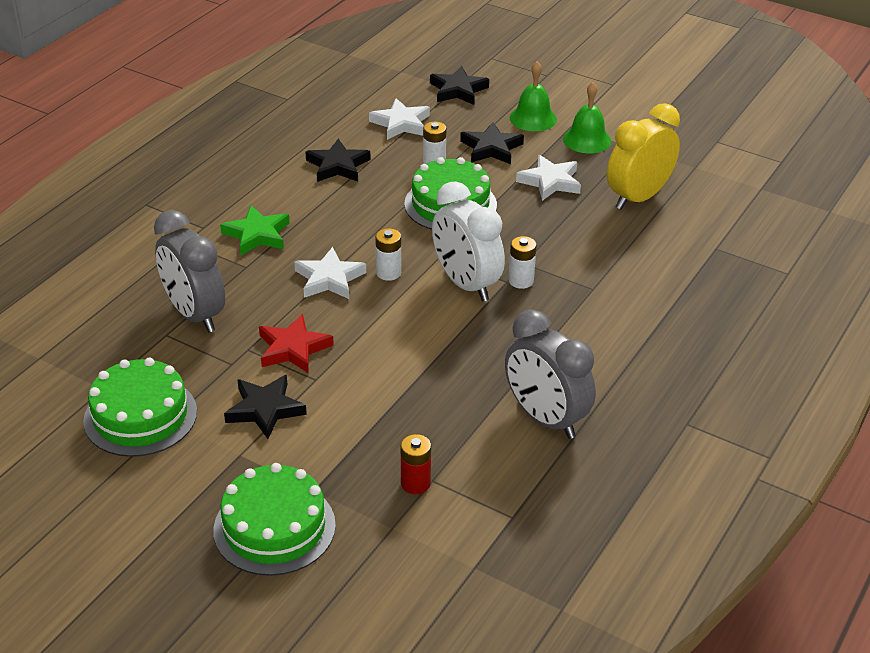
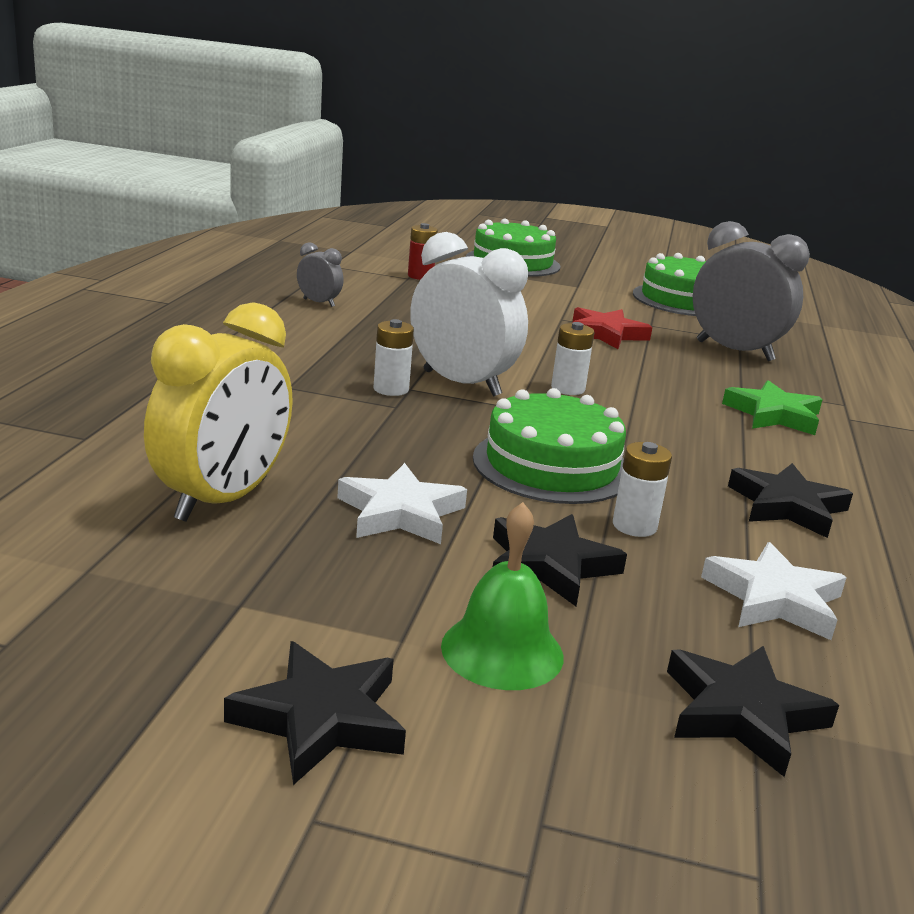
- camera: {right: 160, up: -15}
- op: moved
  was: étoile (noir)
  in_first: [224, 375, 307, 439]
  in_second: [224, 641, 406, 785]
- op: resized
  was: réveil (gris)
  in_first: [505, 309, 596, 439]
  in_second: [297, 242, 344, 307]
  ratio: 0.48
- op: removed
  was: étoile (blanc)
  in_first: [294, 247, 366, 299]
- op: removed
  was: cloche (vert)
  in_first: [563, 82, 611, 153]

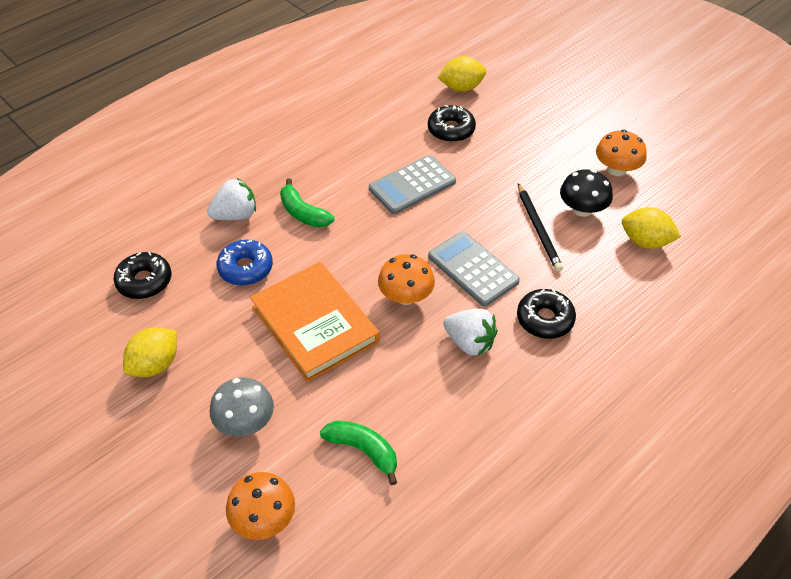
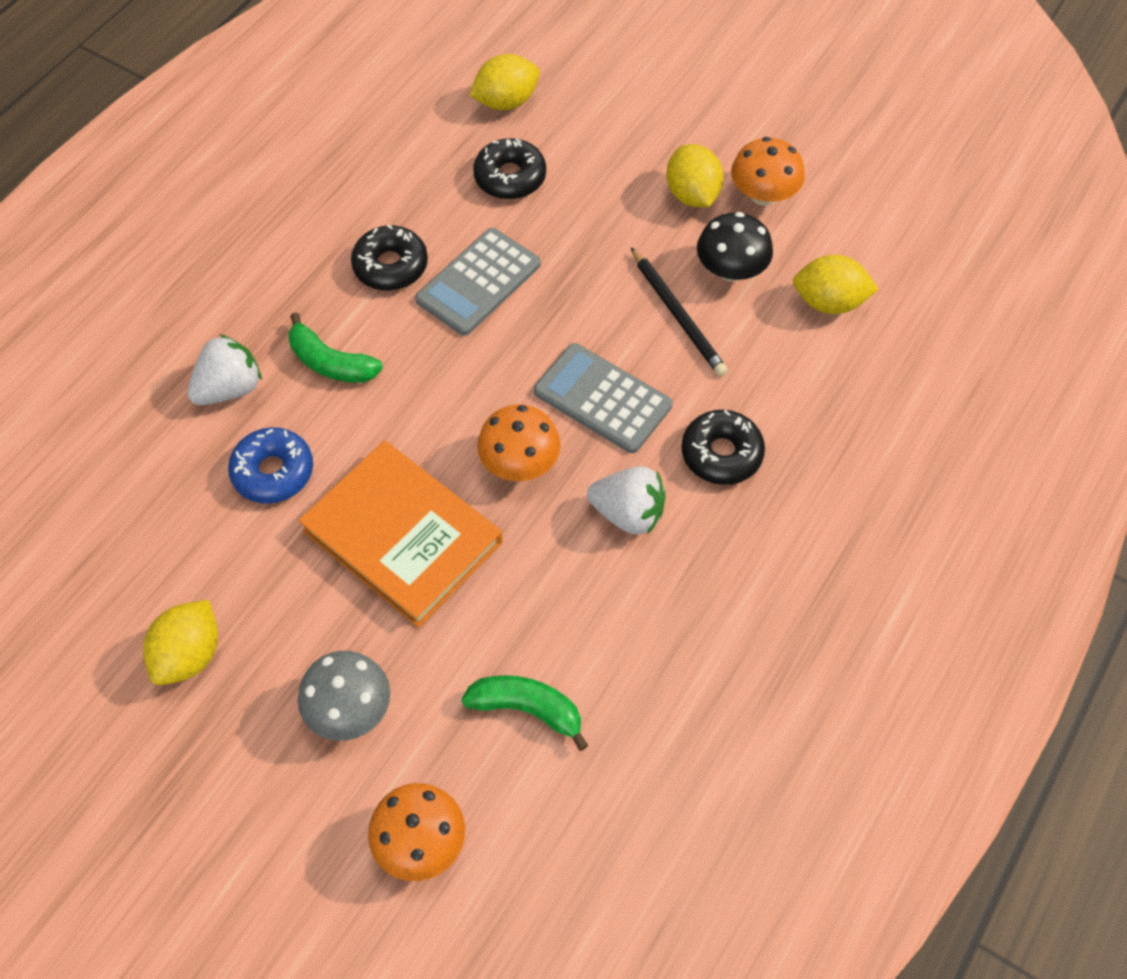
- camera: {right: -15, up: 10}
- op: moved
  was: beignet (noir)
  in_first: [114, 252, 171, 299]
  in_second: [351, 224, 428, 291]
- op: added
  now: citron (jaune)
  in_second: [666, 144, 723, 207]

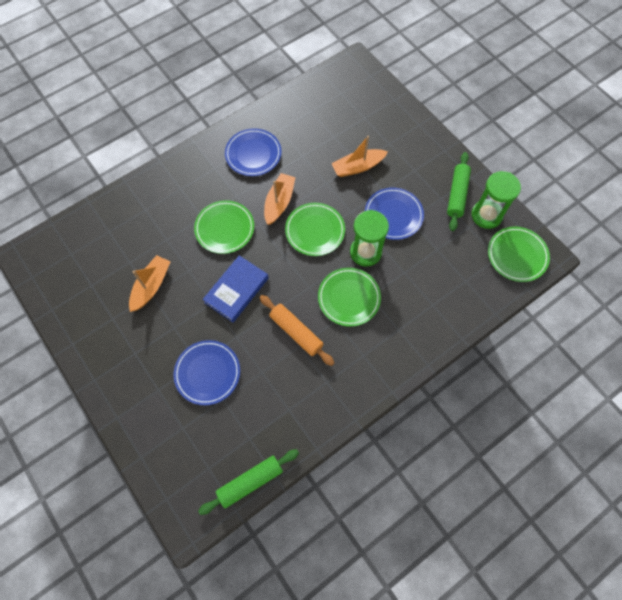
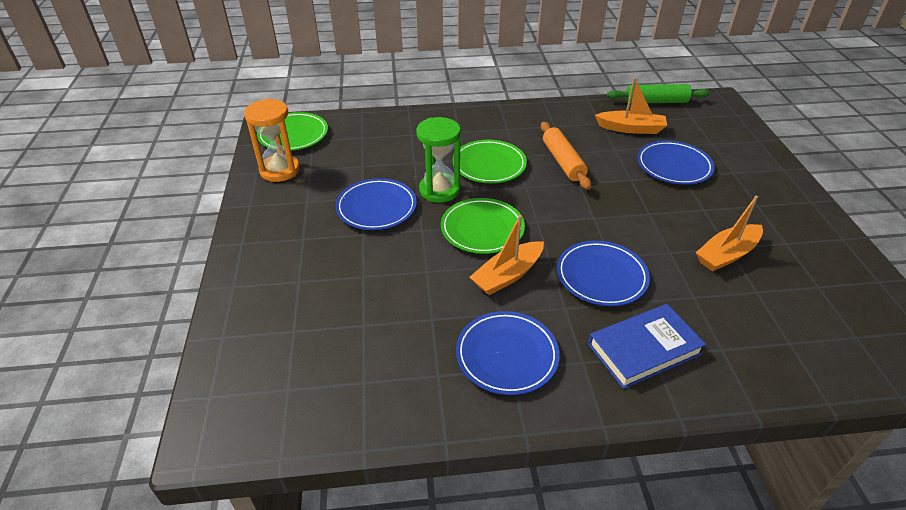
- camera: {right: -150, up: -25}
- op: recoloured
  was: sablier (vert)
  now: sablier (orange)
  in_first: [472, 171, 521, 229]
  in_second: [244, 99, 300, 182]
- op: recoloured
  was: assiette (vert)
  now: assiette (bleu)
  in_first: [194, 200, 254, 254]
  in_second: [557, 241, 650, 306]
- op: moved
  was: livre (bleu)
  in_first: [203, 256, 269, 323]
  in_second: [588, 304, 706, 389]
- op: moved
  was: bateau (orange)
  in_first: [331, 136, 388, 177]
  in_second: [595, 77, 667, 134]
- op: removed
  was: rouleau à pâtisserie (vert)
  in_first: [447, 152, 471, 231]

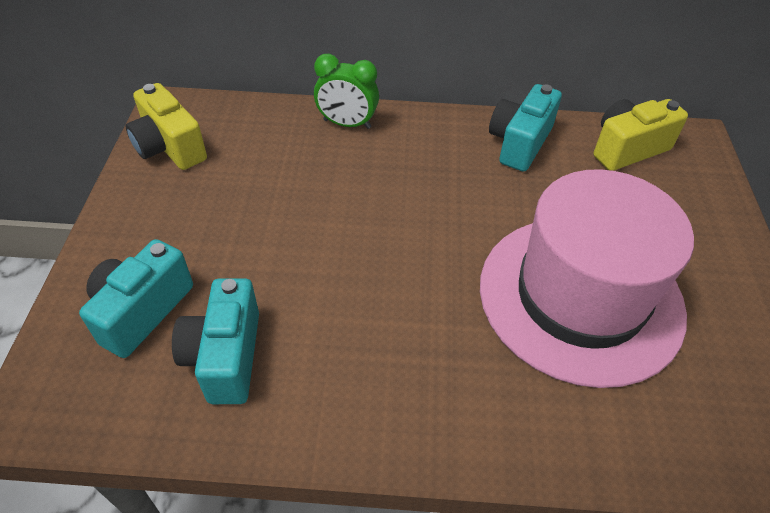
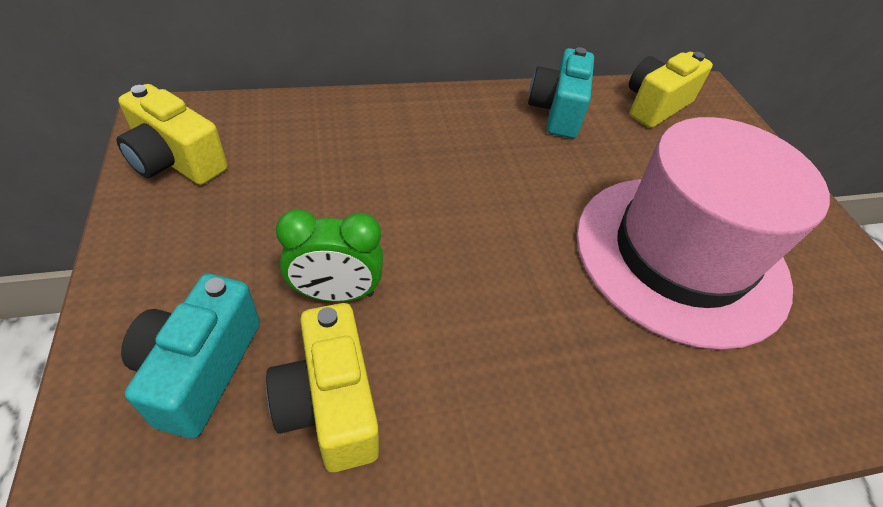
- camera: {right: -20, up: 0}
- op: recoloured
  was: appareil photo (turquoise)
  now: appareil photo (jaune)
  in_first: [172, 278, 259, 404]
  in_second: [266, 303, 379, 472]
- op: moved
  was: réveil (vert)
  in_first: [314, 54, 379, 129]
  in_second: [276, 209, 383, 302]

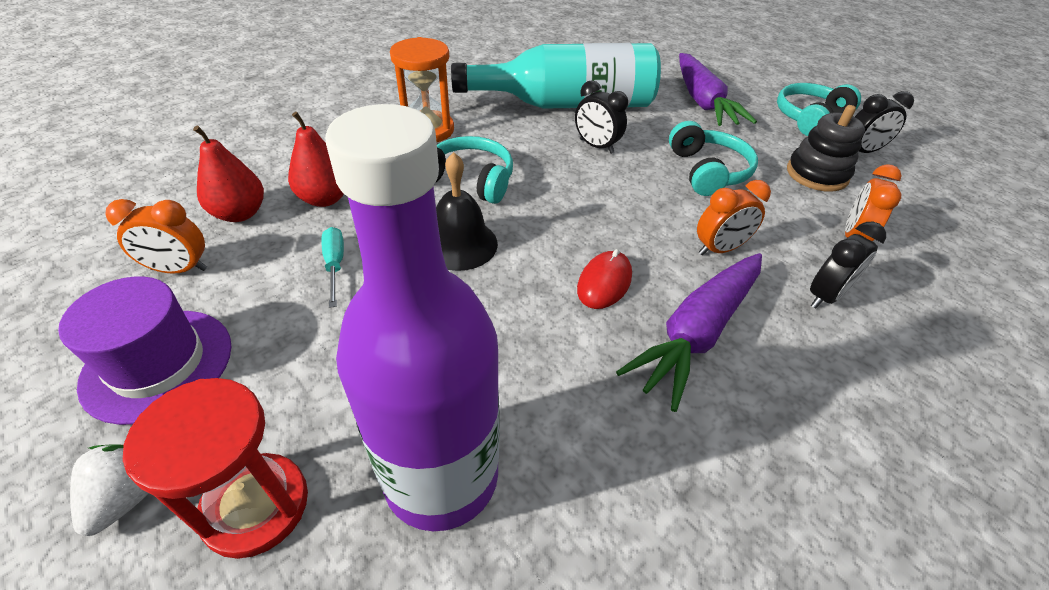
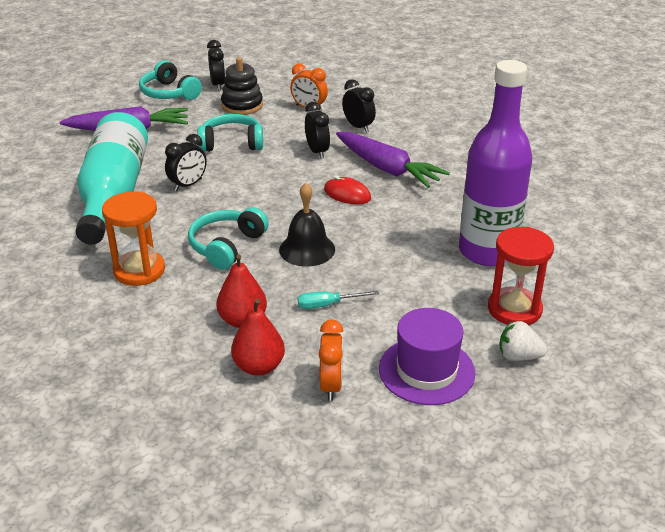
- camera: {right: -85, up: -10}
- op: recoloured
  was: réveil (orange)
  now: réveil (noir)
  in_first: [697, 180, 771, 255]
  in_second: [305, 102, 330, 159]

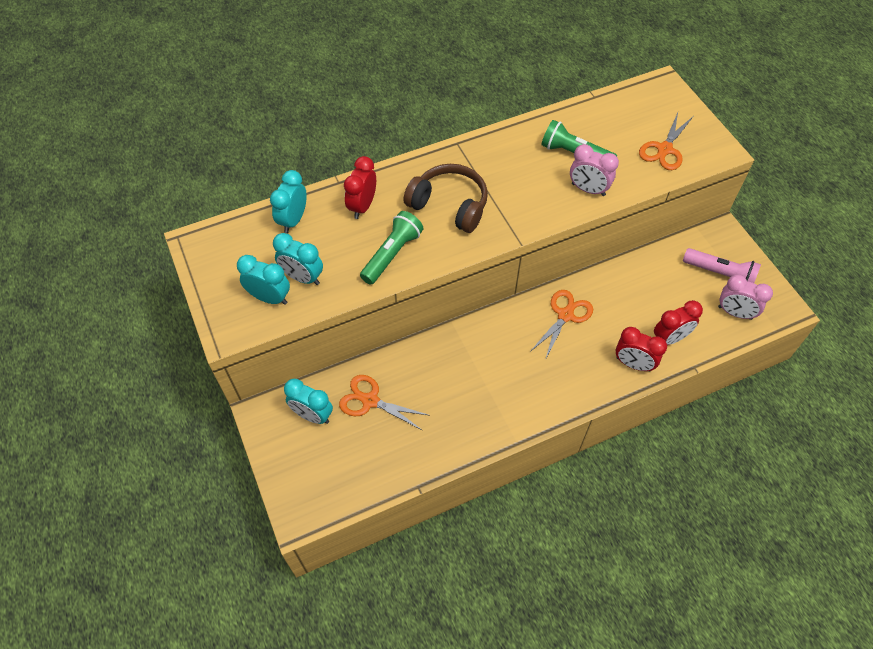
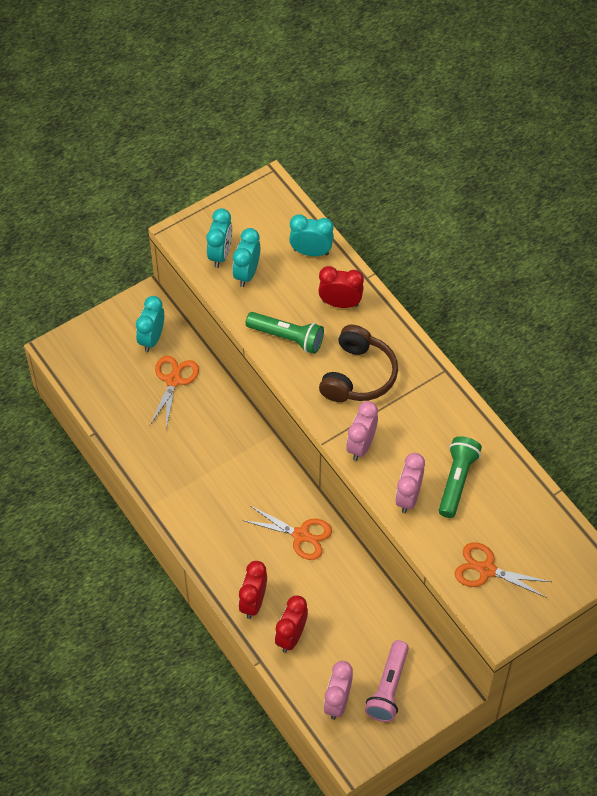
- camera: {right: 80, up: 0}
- op: turned
  was: réveil (rouge)
  in_first: [654, 300, 703, 345]
  in_second: [275, 595, 308, 653]
  clockwise: 60
- op: added
  now: réveil (rose)
  in_second: [346, 401, 378, 461]

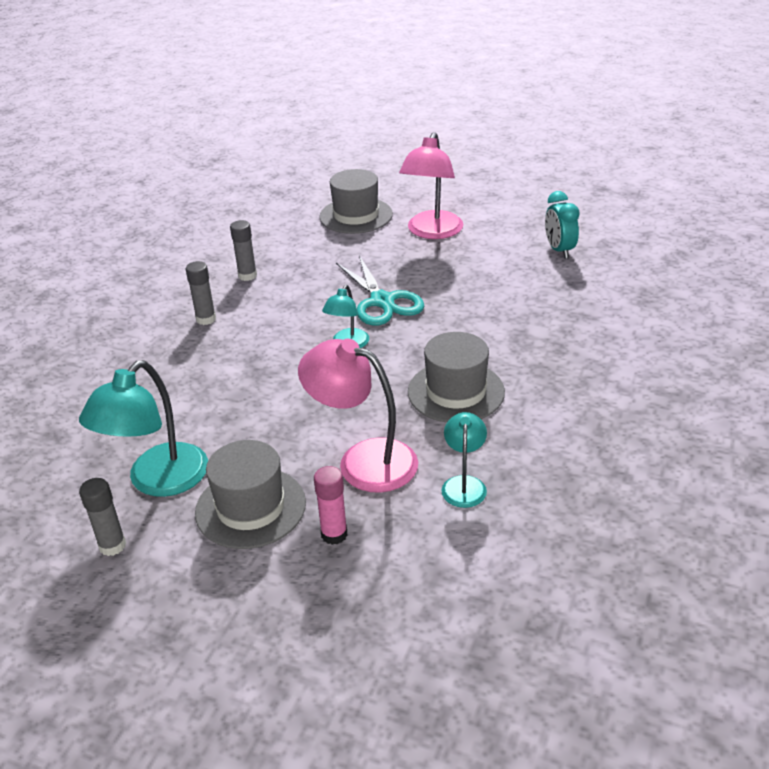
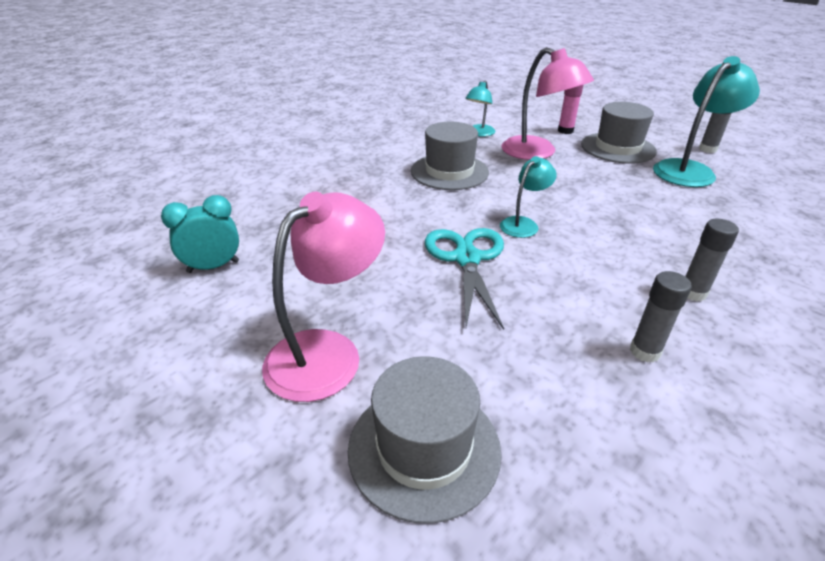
- camera: {right: -160, up: 0}
- op: turned
  was: réveil (turquoise)
  in_first: [545, 191, 580, 259]
  in_second: [161, 195, 239, 273]
  clockwise: -120

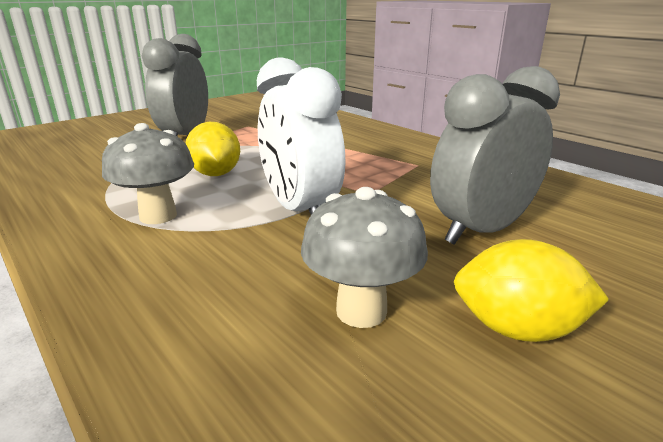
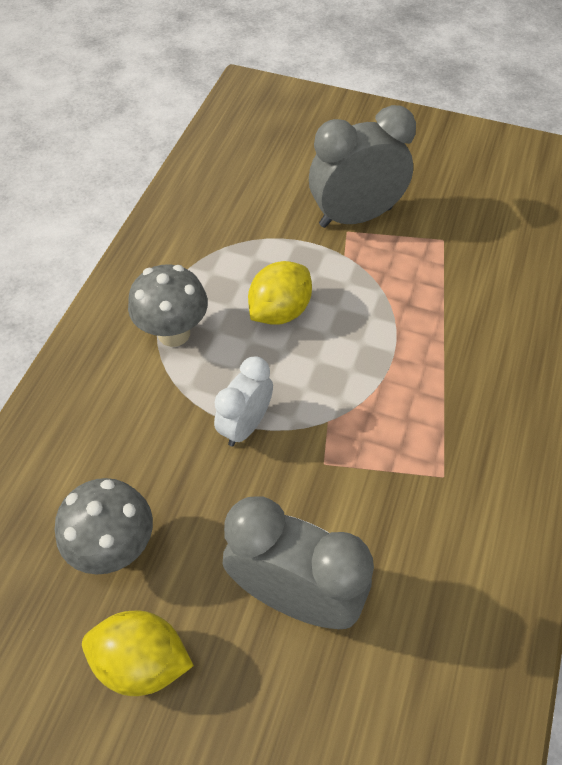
- camera: {right: 60, up: 30}
- op: turned
  was: citron (jaune)
  in_first: [454, 239, 609, 342]
  in_second: [82, 611, 194, 696]
  clockwise: -60
- op: resized
  was: réveil (blanc)
  in_first: [257, 57, 346, 215]
  in_second: [214, 357, 273, 447]
  ratio: 0.59

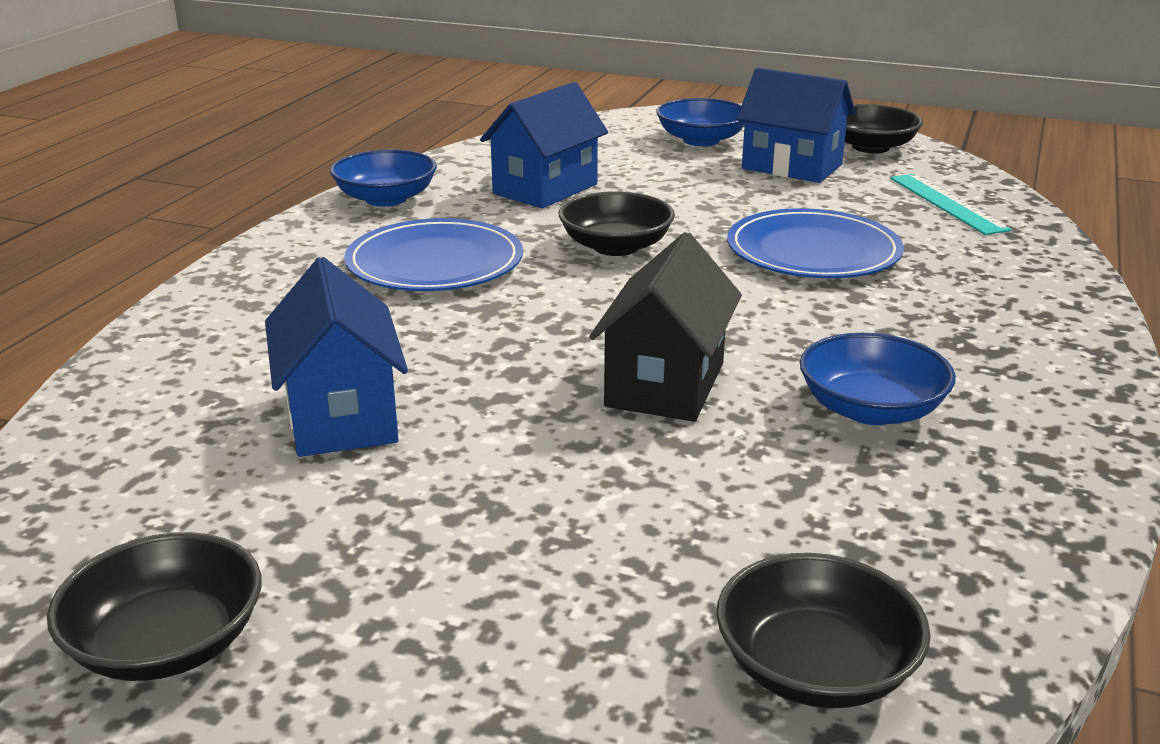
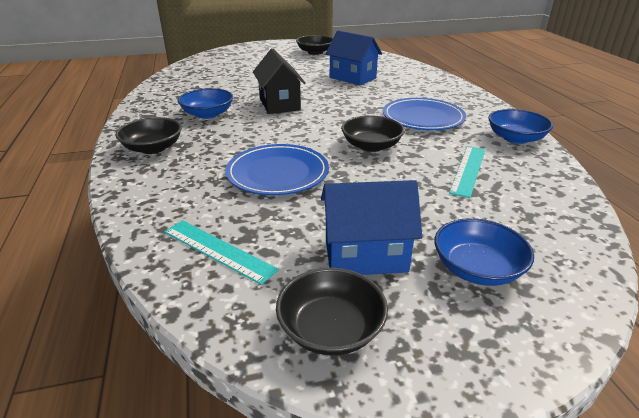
- camera: {right: 145, up: 5}
- op: moved
  was: bol (noir)
  in_first: [716, 553, 931, 708]
  in_second: [115, 117, 182, 154]
- op: replaced
  was: maison (bleu)
  now: règle (turquoise)
  in_first: [480, 82, 608, 208]
  in_second: [449, 146, 485, 198]

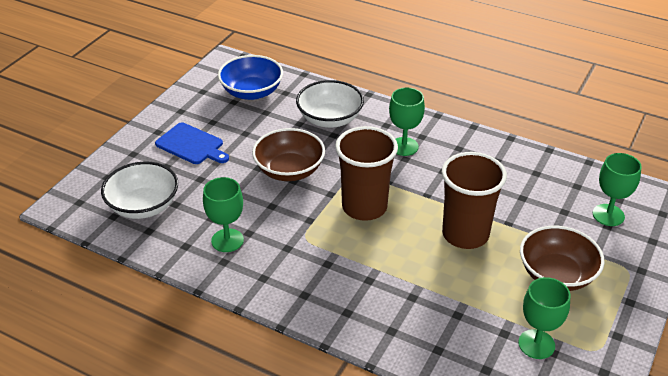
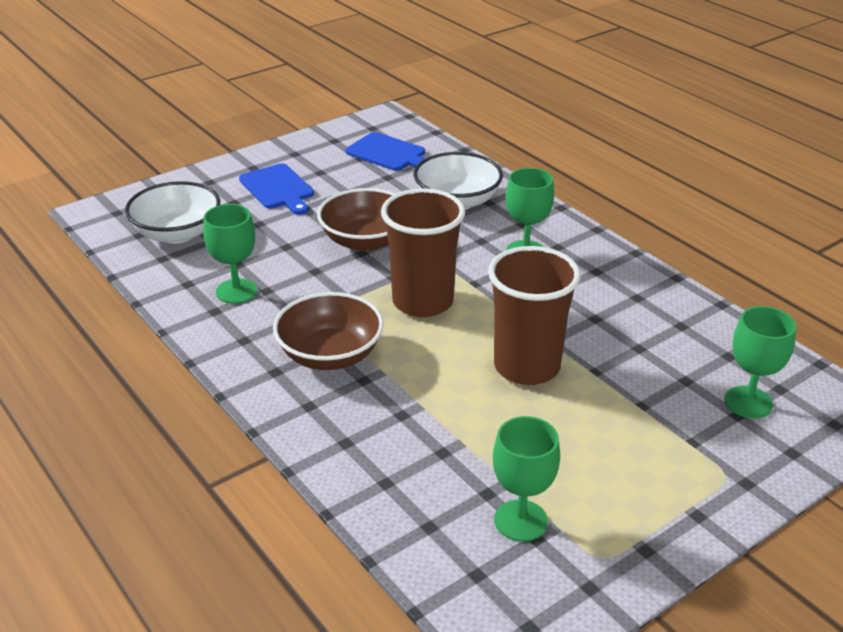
- camera: {right: 25, up: -5}
- op: moved
  was: bol (marron)
  in_first: [520, 226, 605, 291]
  in_second: [273, 292, 384, 370]
- op: replaced
  was: bol (bleu)
  now: planche à découper (bleu)
  in_first: [218, 55, 283, 100]
  in_second: [346, 132, 426, 171]

